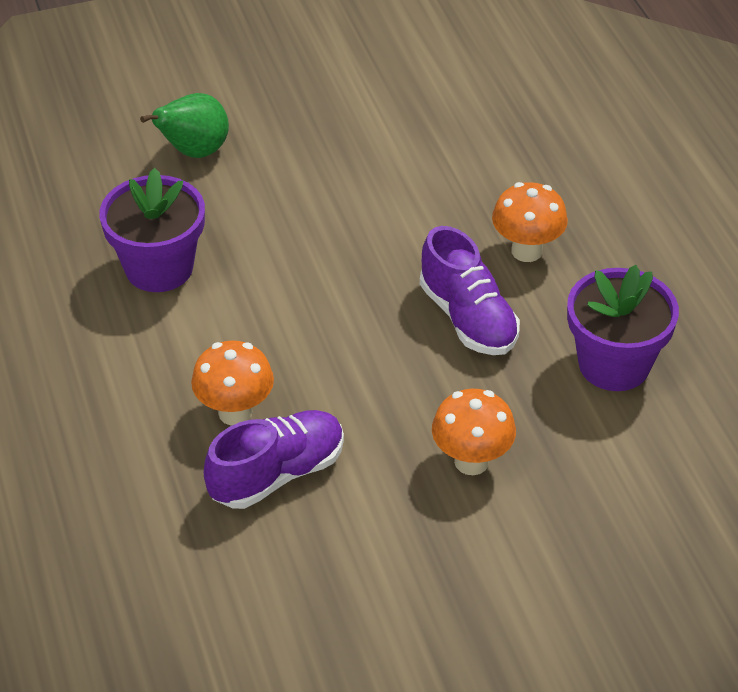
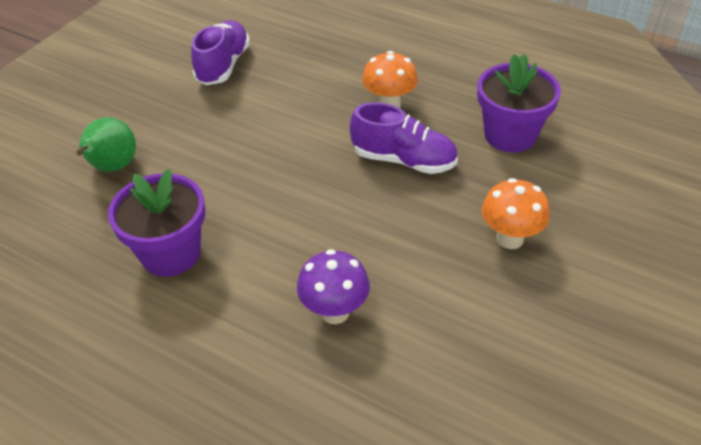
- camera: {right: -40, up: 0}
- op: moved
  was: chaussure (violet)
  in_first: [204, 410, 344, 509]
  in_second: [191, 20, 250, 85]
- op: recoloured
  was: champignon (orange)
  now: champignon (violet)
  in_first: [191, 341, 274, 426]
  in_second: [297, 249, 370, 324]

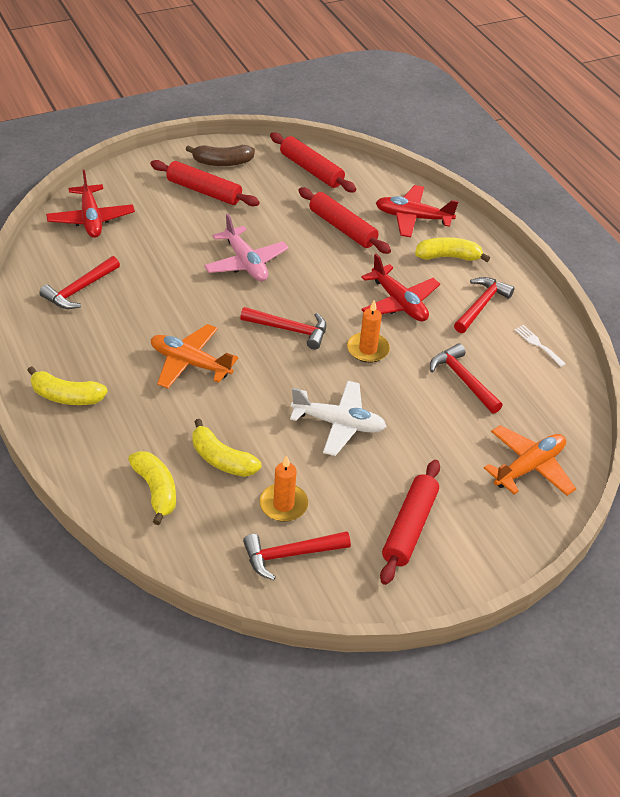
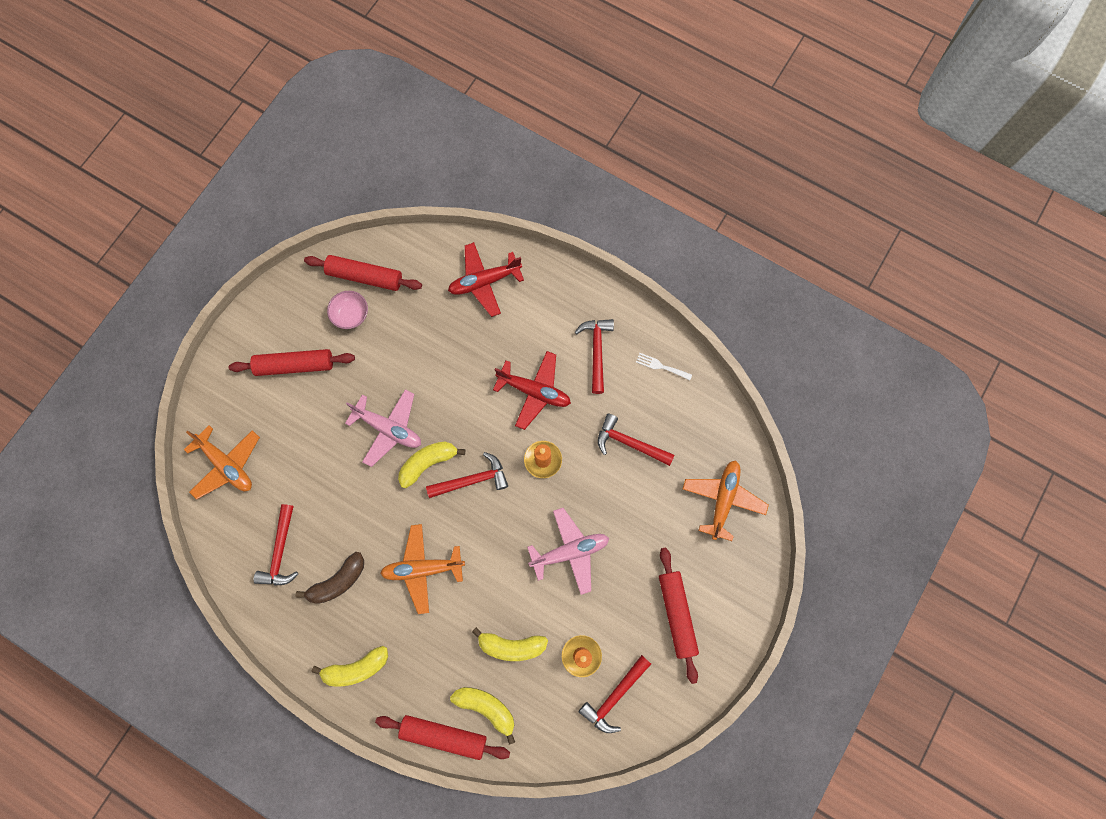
- camera: {right: -30, up: 30}
- op: recoloured
  was: avion (rouge)
  now: avion (orange)
  in_first: [46, 170, 135, 238]
  in_second: [184, 425, 260, 500]
- op: moved
  was: banane (marron)
  in_first: [186, 145, 255, 166]
  in_second: [296, 552, 364, 604]
- op: added
  now: bol (rose)
  in_second: [327, 291, 368, 329]
- op: moved
  was: rouleau à pâtisserie (rouge)
  in_first: [298, 187, 391, 254]
  in_second: [375, 715, 510, 760]
- op: moved
  was: banane (jaune)
  in_first: [415, 237, 490, 262]
  in_second: [398, 441, 465, 488]
- op: recoloured
  was: avion (blanc)
  now: avion (rose)
  in_first: [290, 380, 386, 456]
  in_second: [527, 508, 609, 595]

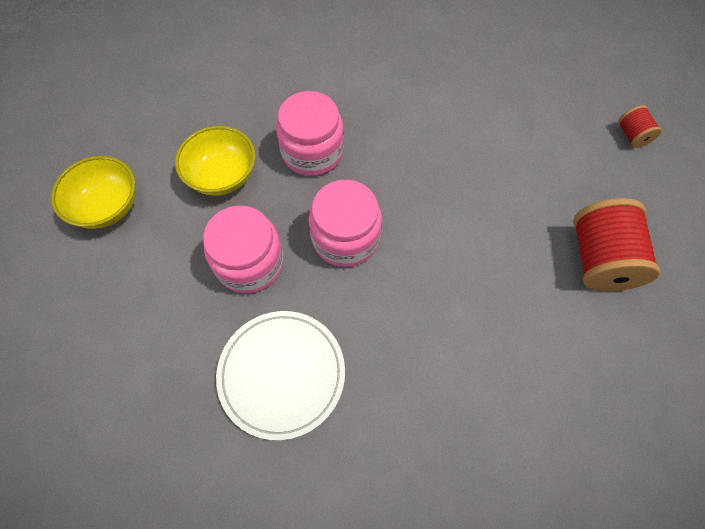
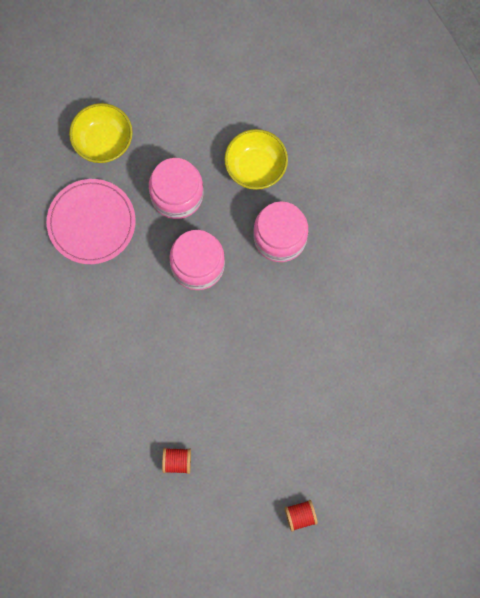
- camera: {right: 90, up: 10}
- op: recoloured
  was: assiette (blanc)
  now: assiette (rose)
  in_first: [216, 311, 345, 440]
  in_second: [46, 179, 136, 264]
- op: moved
  was: bol (jaune)
  in_first: [51, 156, 136, 229]
  in_second: [69, 103, 133, 163]
- op: resized
  was: bobine (rouge)
  in_first: [573, 198, 660, 291]
  in_second: [162, 448, 191, 474]
  ratio: 0.49

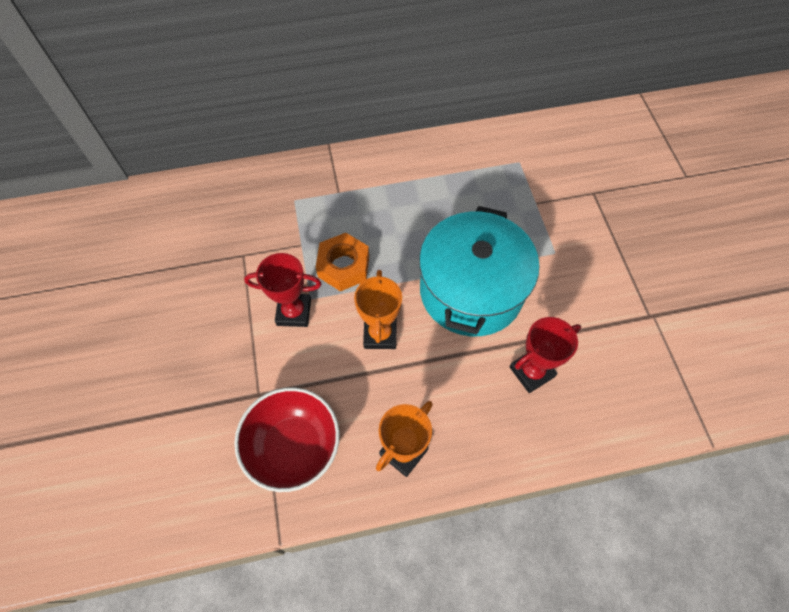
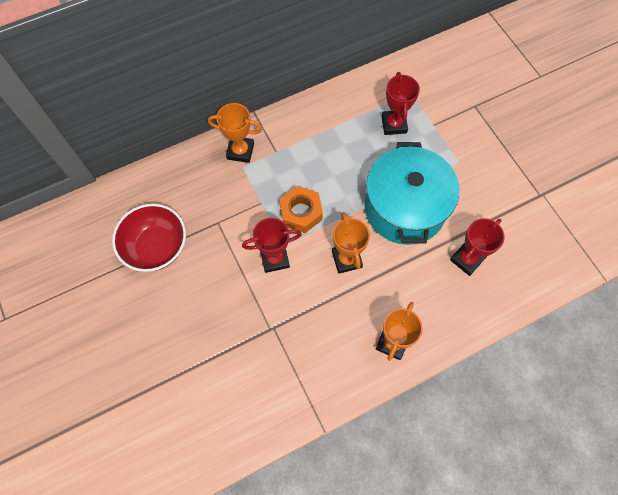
- camera: {right: -15, up: 5}
- op: moved
  was: bol (rouge)
  in_first: [234, 387, 340, 492]
  in_second: [112, 204, 186, 272]
- op: added
  now: trophée (orange)
  in_second: [208, 103, 262, 163]
- op: added
  now: trophée (rouge)
  in_second: [381, 72, 420, 135]

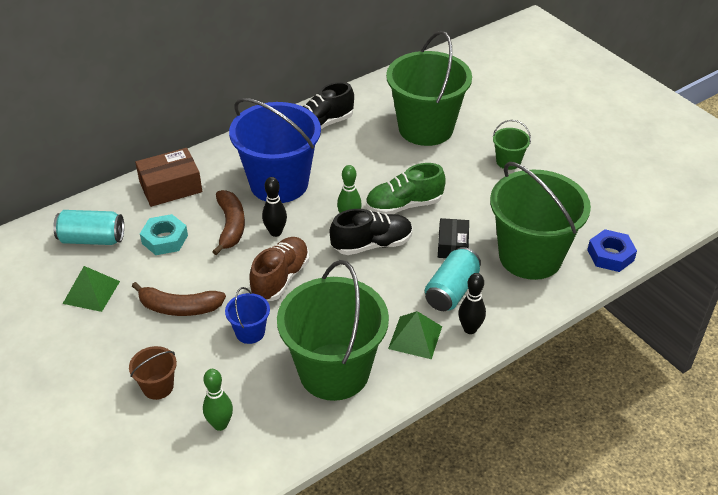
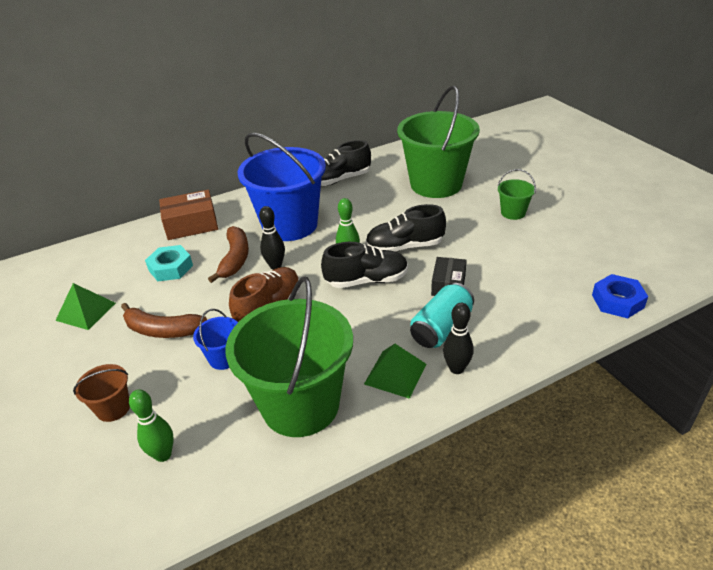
- camera: {right: 10, up: -5}
- op: recoloured
  was: chaussure (vert)
  now: chaussure (noir)
  in_first: [366, 163, 446, 214]
  in_second: [366, 204, 446, 252]
- op: removed
  was: canette (turquoise)
  in_first: [53, 210, 124, 245]
- op: removed
  was: seau (vert)
  in_first: [490, 162, 591, 280]

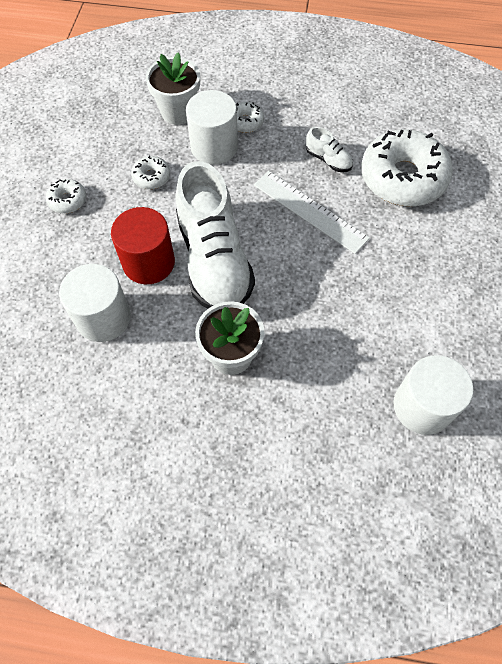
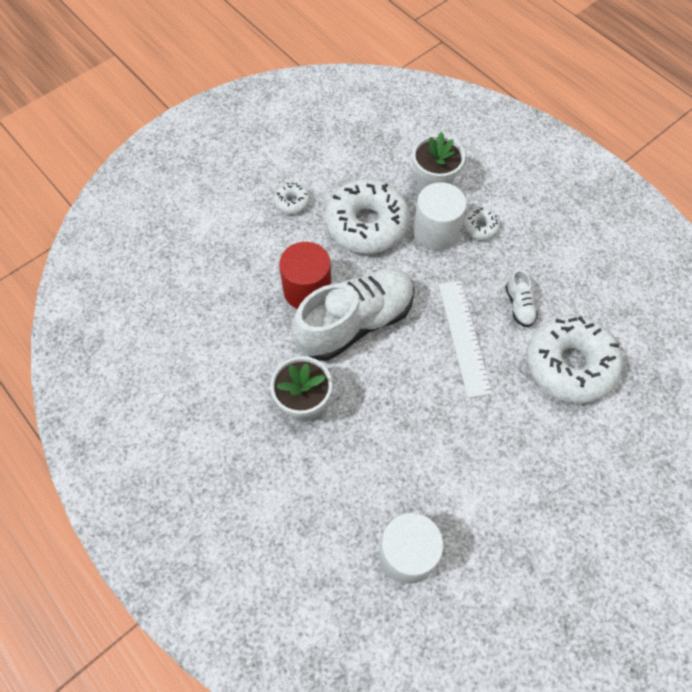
- camera: {right: 40, up: 0}
- op: turned
  was: chaussure (blanc)
  in_first: [175, 161, 255, 309]
  in_second: [291, 269, 415, 361]
  clockwise: -150
- op: resized
  was: beignet (blanc)
  in_first: [131, 156, 170, 189]
  in_second: [325, 179, 410, 254]
  ratio: 2.28
- op: removed
  was: cylindre (blanc)
  in_first: [59, 264, 131, 342]

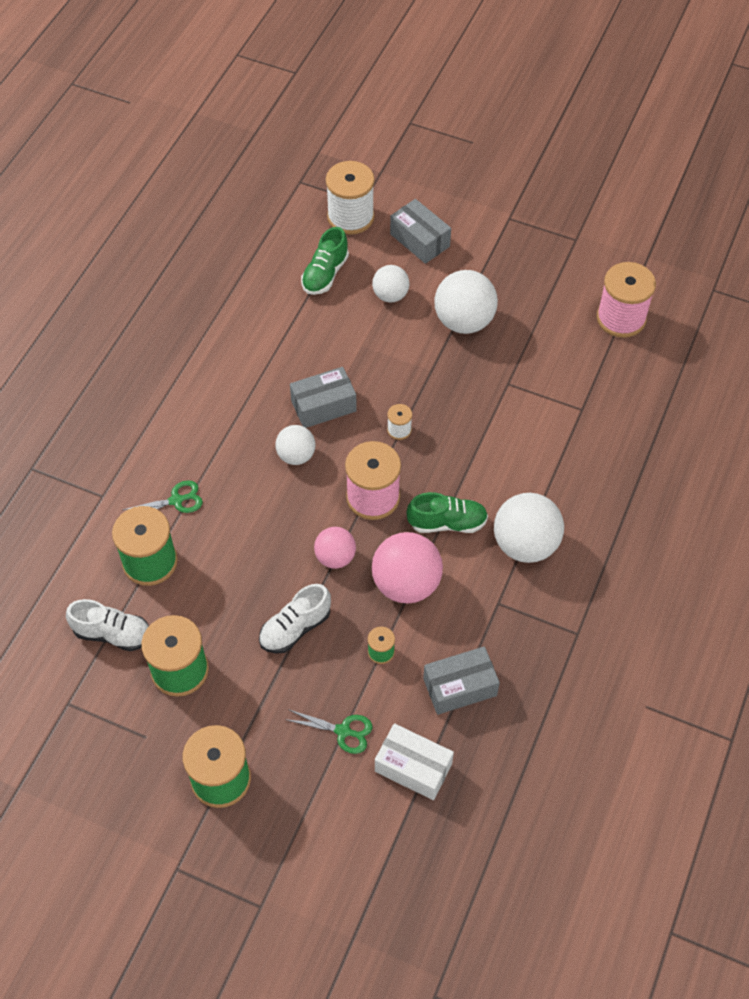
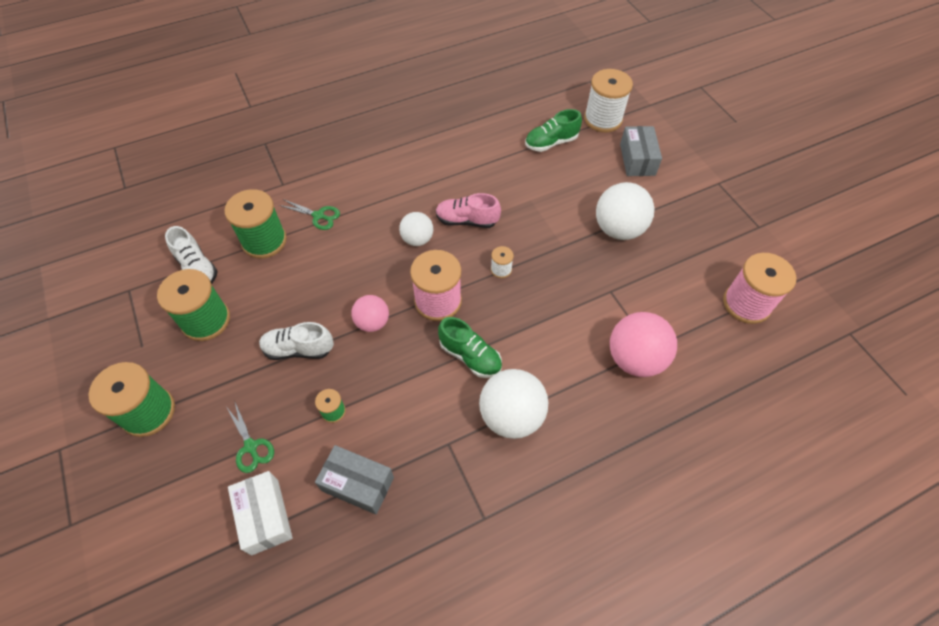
- camera: {right: 40, up: 0}
- op: replaced
  was: boîte (gris)
  now: chaussure (rose)
  in_first: [290, 367, 357, 428]
  in_second: [436, 193, 501, 228]
- op: moved
  was: balle (rose)
  in_first: [372, 532, 443, 604]
  in_second: [610, 312, 677, 377]
- op: removed
  was: balle (blanc)
  in_first: [372, 265, 409, 302]

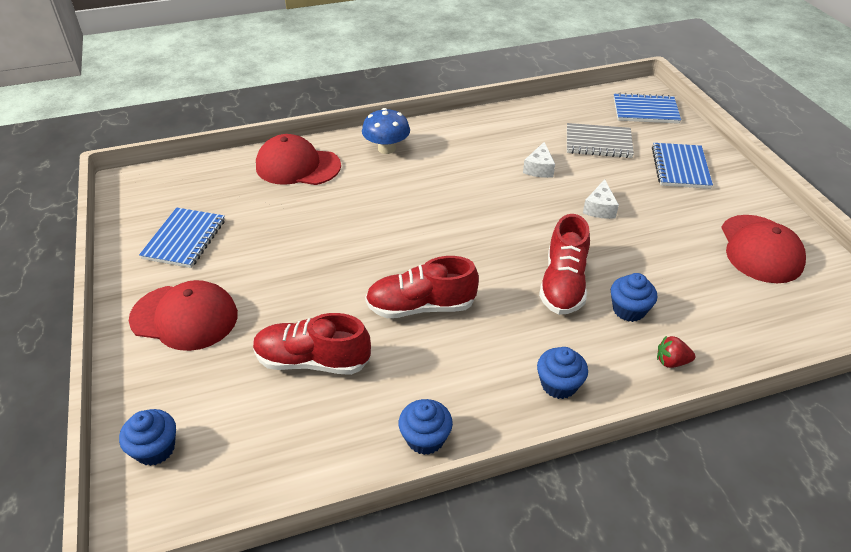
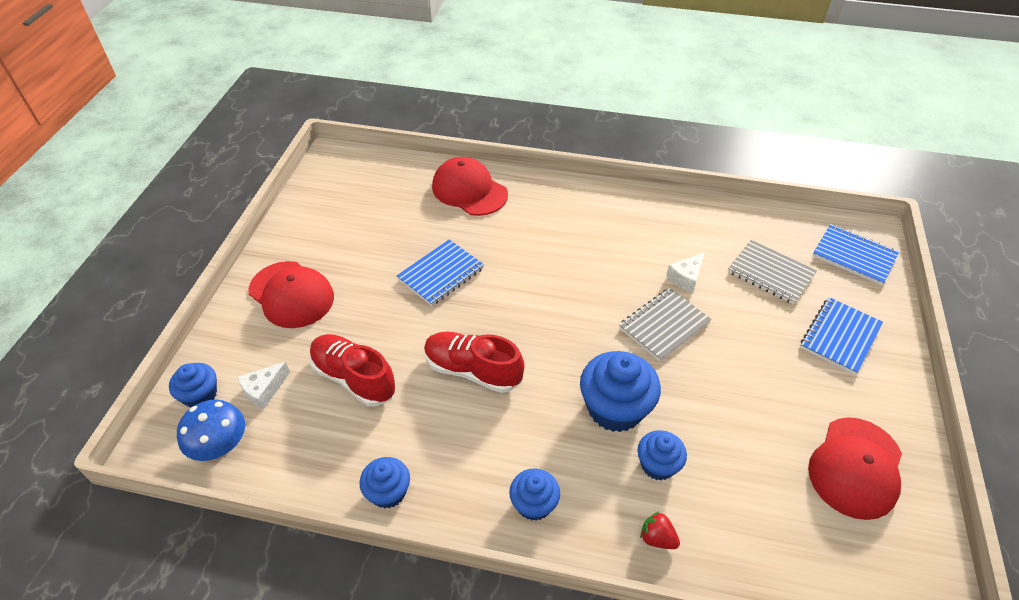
- camera: {right: 30, up: 5}
- op: moved
  was: champignon (bleu)
  in_first: [362, 108, 410, 154]
  in_second: [177, 400, 245, 461]
- op: moved
  was: fromage (blanc)
  in_first: [583, 179, 619, 219]
  in_second: [237, 362, 290, 410]
- op: moved
  was: carnet (bleu)
  in_first: [139, 207, 225, 268]
  in_second: [396, 239, 484, 306]
- op: replaced
  was: chaussure (rouge)
  now: muffin (bleu)
  in_first: [539, 214, 590, 315]
  in_second: [580, 351, 661, 432]
- op: added
  now: carnet (gris)
  in_second: [619, 288, 712, 362]

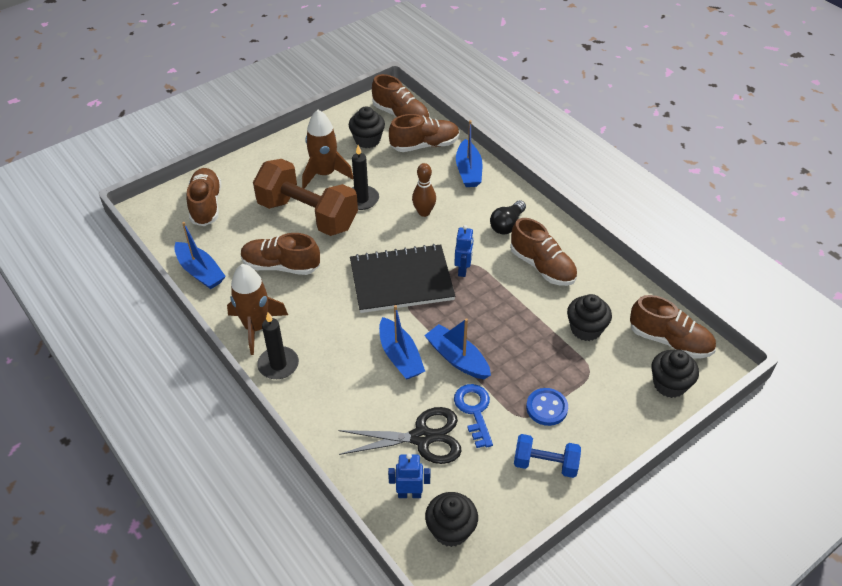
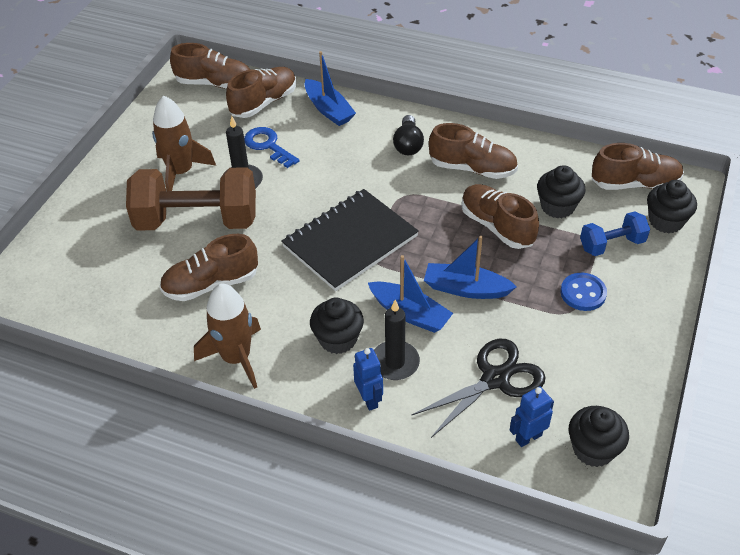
- camera: {right: -30, up: 0}
- op: moved
  was: clé (bleu)
  in_first: [454, 384, 493, 448]
  in_second: [244, 127, 299, 168]
- op: moved
  was: muffin (noir)
  in_first: [349, 106, 385, 148]
  in_second: [310, 297, 364, 354]
- op: moved
  was: robot (bleu)
  in_first: [454, 225, 474, 277]
  in_second: [353, 348, 383, 411]
- op: moved
  was: bougie (noir)
  in_first: [257, 312, 299, 379]
  in_second: [374, 300, 420, 380]
- op: moved
  was: chaussure (marron)
  in_first: [186, 168, 221, 226]
  in_second: [461, 184, 539, 249]
- op: moved
  was: haltère (bleu)
  in_first: [514, 434, 581, 478]
  in_second: [580, 211, 650, 256]
- op: removed
  was: bateau (bleu)
  in_first: [174, 222, 226, 289]
- op: removed
  was: quille (marron)
  in_first: [412, 163, 436, 217]

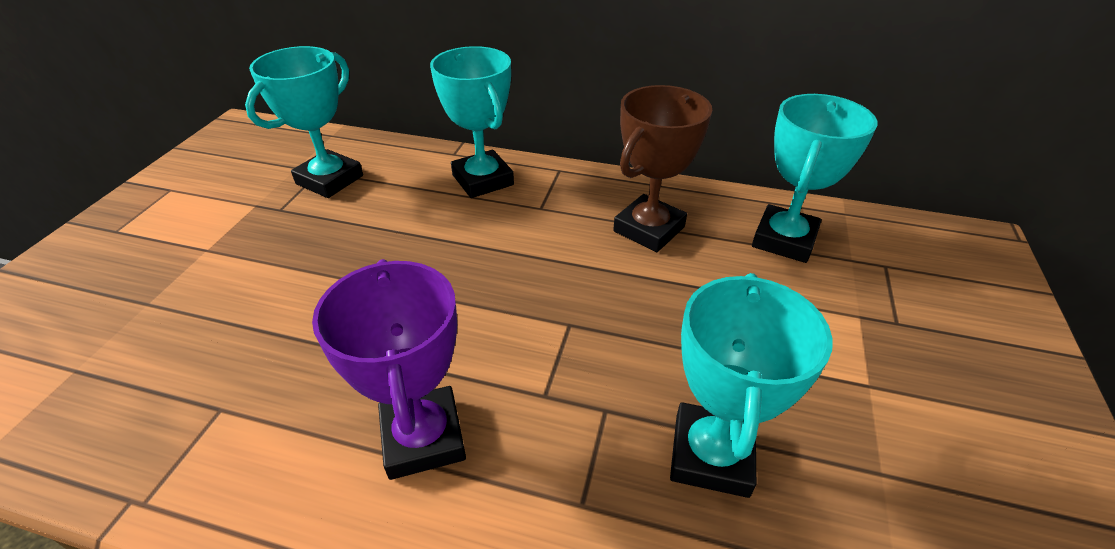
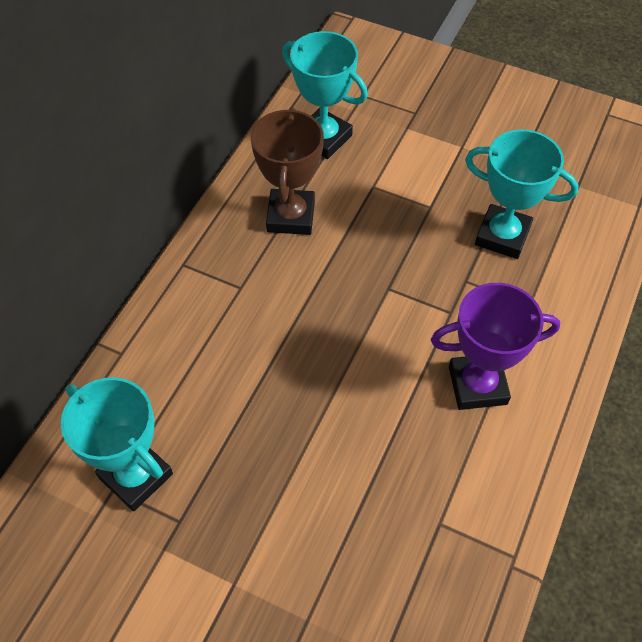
- camera: {right: -80, up: 15}
- op: turned
  was: trophée (marron)
  in_first: [613, 85, 712, 252]
  in_second: [251, 107, 324, 235]
  clockwise: 45
- op: removed
  was: trophée (turquoise)
  in_first: [430, 46, 514, 198]

